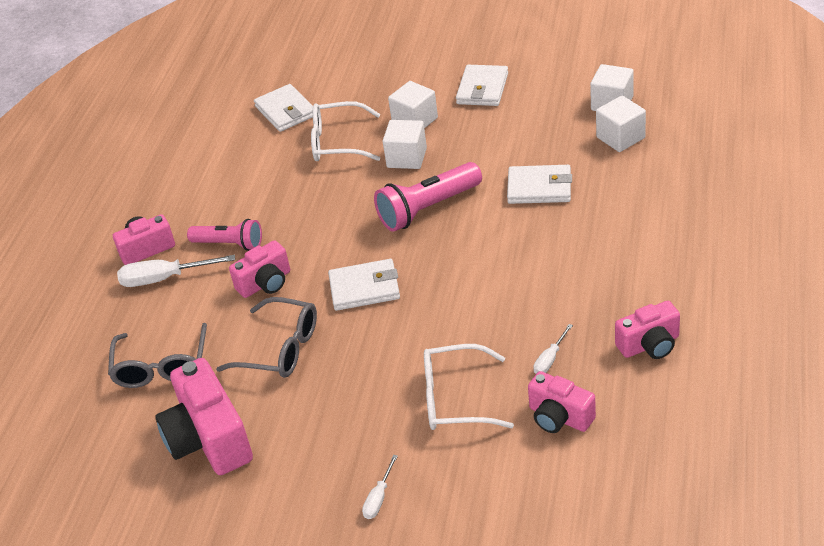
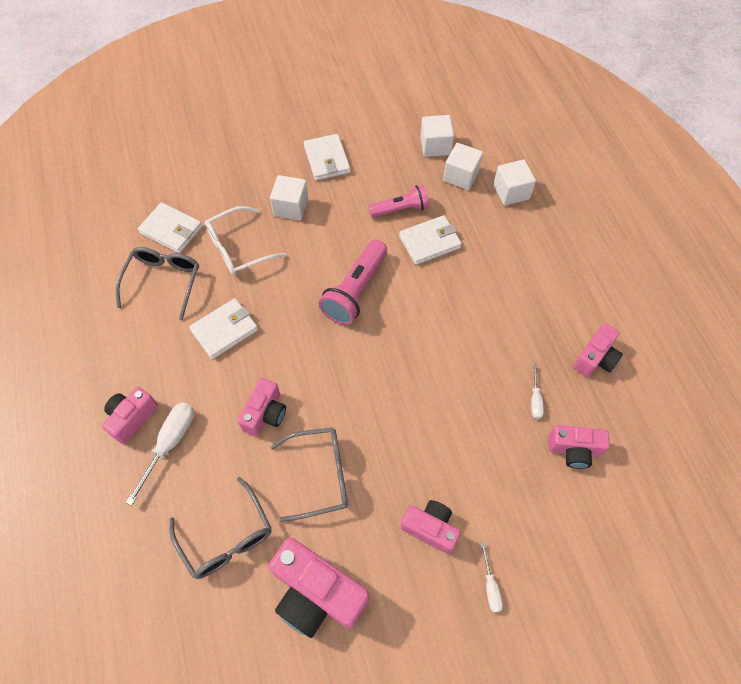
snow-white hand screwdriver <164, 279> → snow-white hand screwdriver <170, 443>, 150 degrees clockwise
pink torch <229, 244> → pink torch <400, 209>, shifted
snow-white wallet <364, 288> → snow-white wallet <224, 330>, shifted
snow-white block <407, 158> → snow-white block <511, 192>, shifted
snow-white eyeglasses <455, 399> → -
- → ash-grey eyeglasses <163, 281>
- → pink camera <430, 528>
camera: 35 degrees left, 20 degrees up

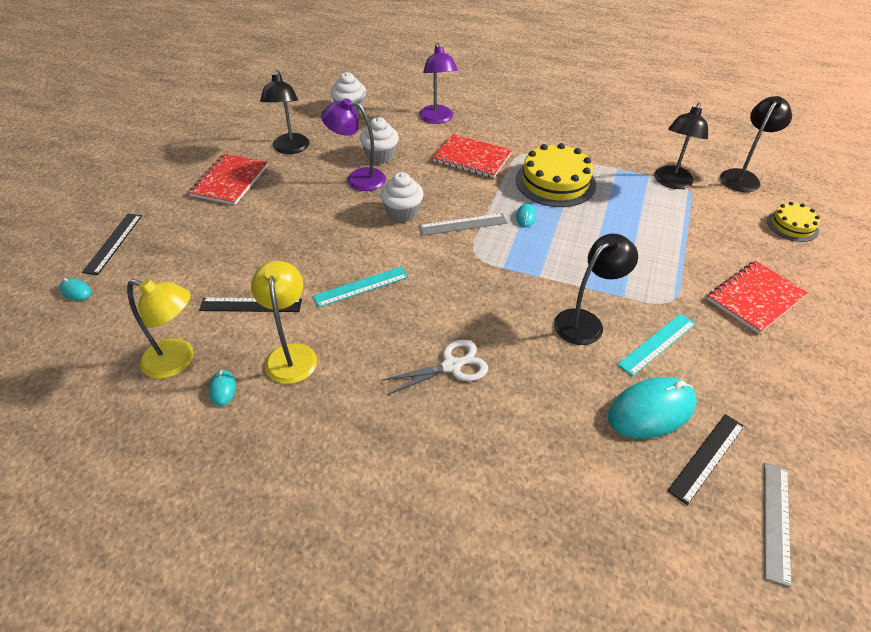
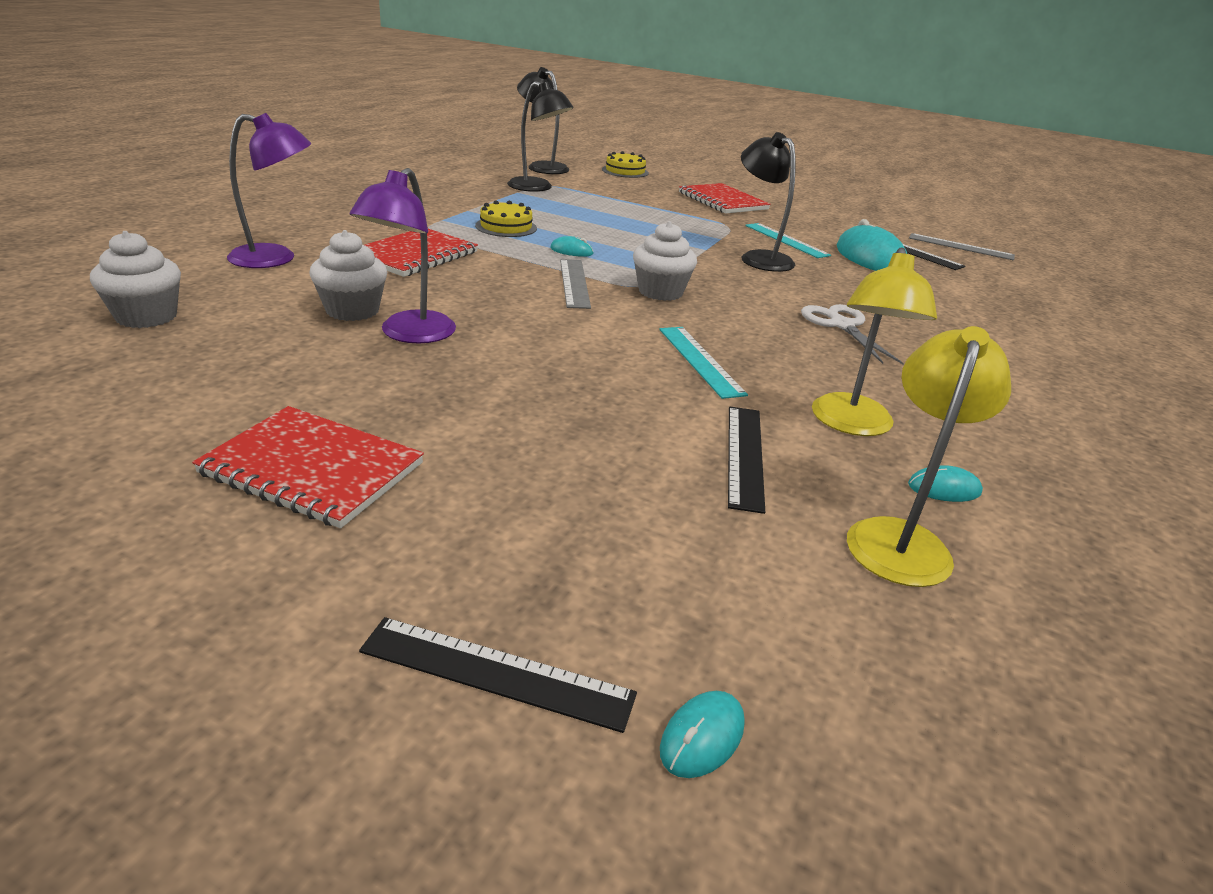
bright yellow lamp <291, 354> → bright yellow lamp <852, 425>, 75 degrees counterclockwise
jet-black lamp <290, 149> → -
snow-white muffin <402, 213> → snow-white muffin <660, 292>, shifted
bright yellow layer cake <555, 182> → bright yellow layer cake <506, 227>, x0.57
camera: 85 degrees left, 15 degrees down

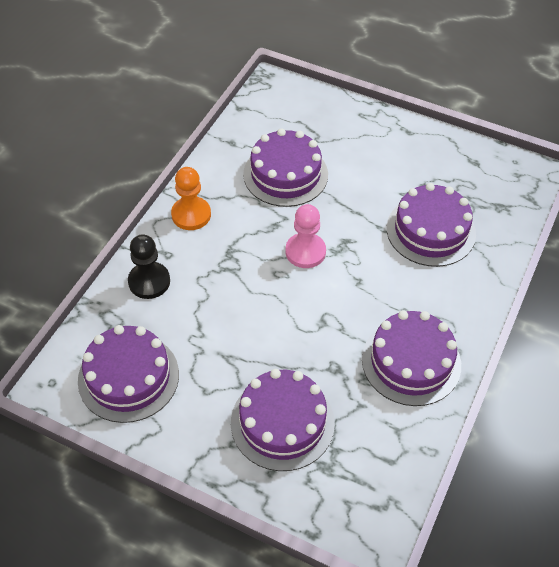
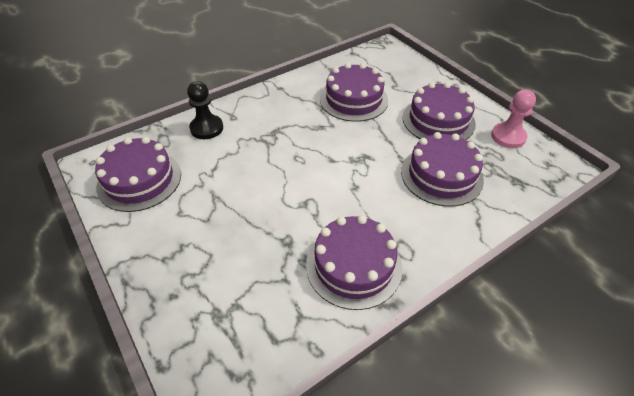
orange-coloured pawn <191, 215> → -
purple layer cake <282, 422> → purple layer cake <438, 120>, shifted
pink pawn <305, 252> → pink pawn <508, 137>, shifted
camera: 30 degrees right, 5 degrees down

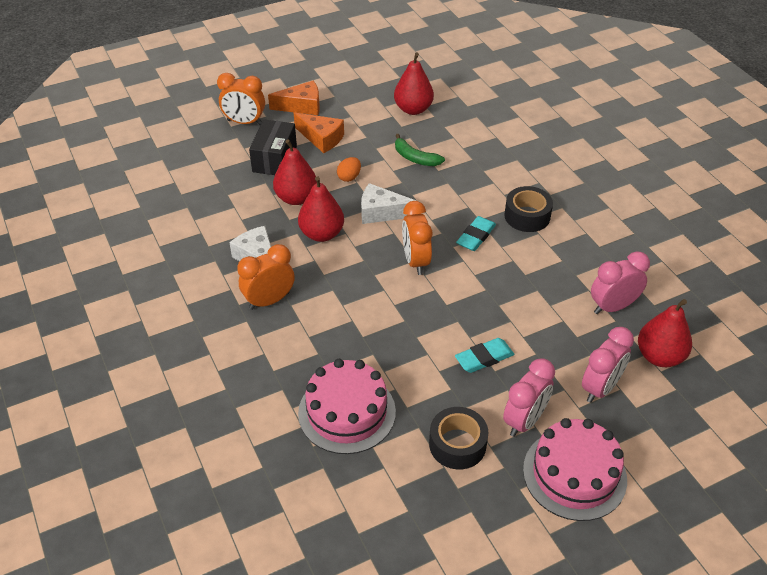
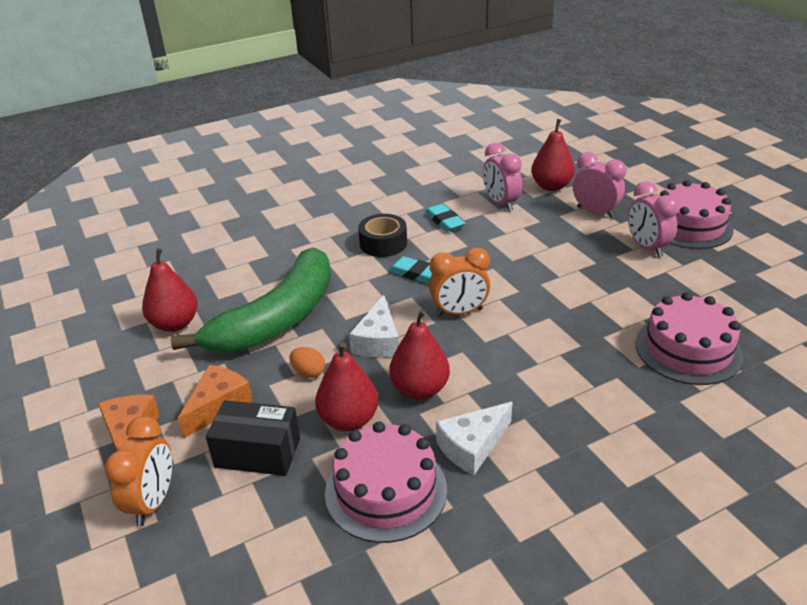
orange-coloured alarm clock <269, 301> → -
emerald toy banana <415, 158> → emerald toy banana <277, 319>, x2.47
jet-black tape <457, 444> → -
teal eraser <484, 358> → teal eraser <444, 221>, shifted
pink alarm clock <524, 420> → pink alarm clock <647, 247>, 150 degrees counterclockwise
- → pink layer cake <386, 490>
camera: 90 degrees left, 10 degrees down

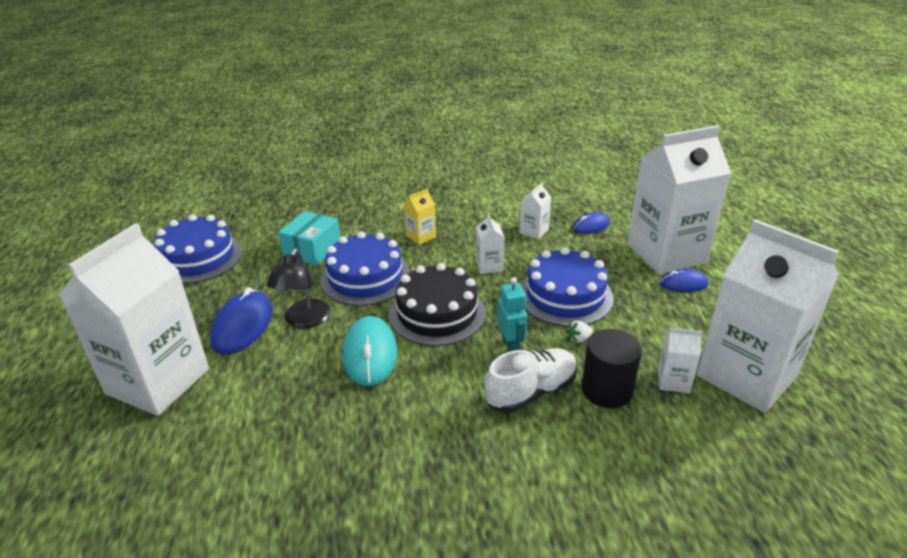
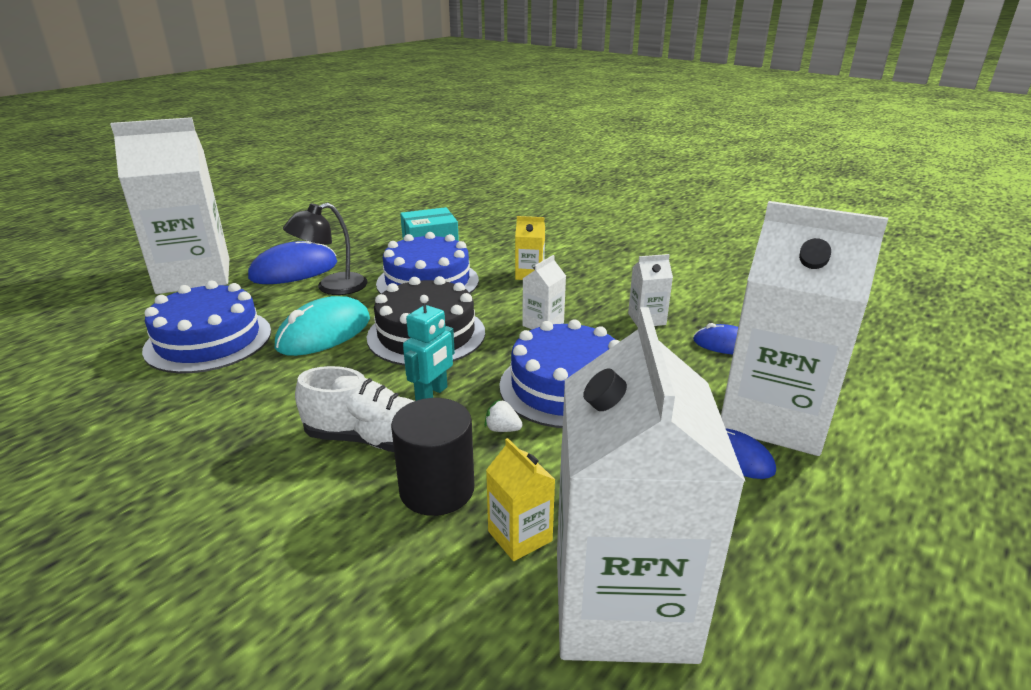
blue layer cake <198, 258> → blue layer cake <208, 340>, shifted
snow-white carton <673, 381> → bright yellow carton <520, 536>
camera: 45 degrees right, 5 degrees down

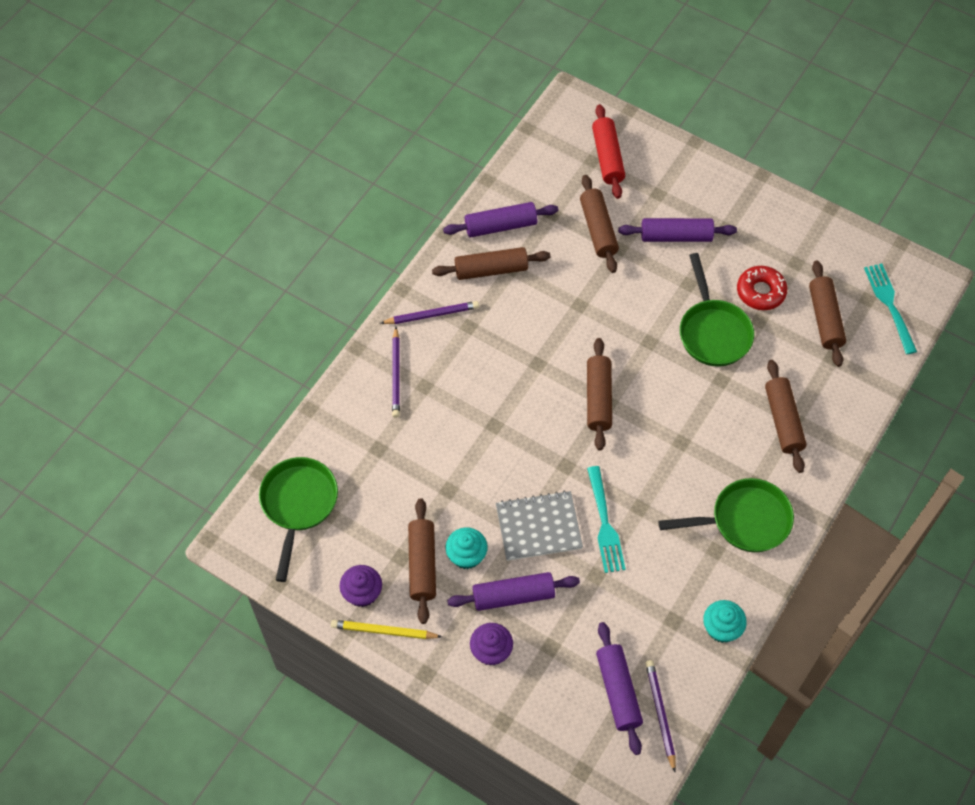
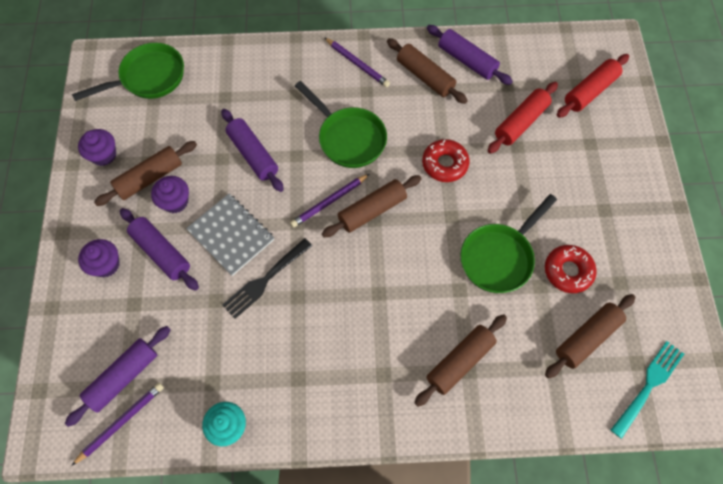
bright yellow lead pencil <384, 631> → -
purple lead pencil <396, 374> → purple lead pencil <329, 202>, shifted
teal muffin <466, 555> → purple muffin <175, 201>
brown rolling pin <598, 229> → red rolling pin <520, 122>
teal fork <604, 523> → jet-black fork <265, 279>
purple rolling pin <676, 236> → purple rolling pin <253, 154>, shifted
emerald skillet <744, 520> → emerald skillet <348, 138>, shifted
- → red donut <444, 164>
camera: 55 degrees right, 5 degrees up

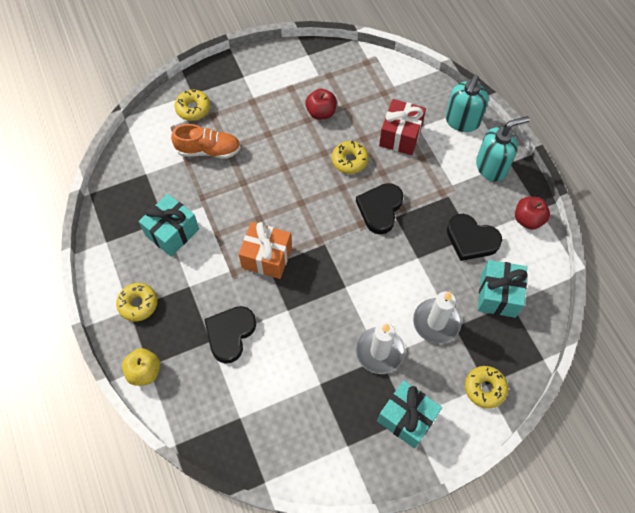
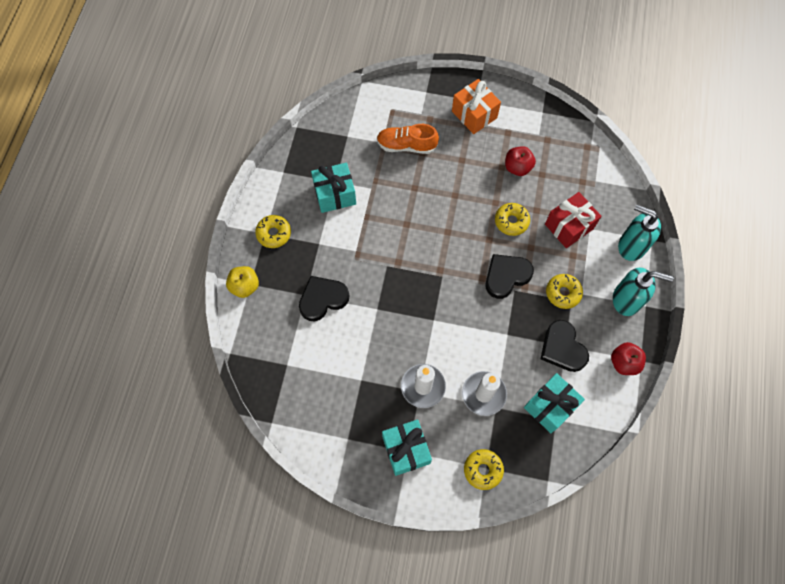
orange-coloured sneaker <208, 150> → orange-coloured sneaker <406, 146>, 150 degrees clockwise
bright yellow donut <193, 108> → bright yellow donut <563, 293>, shifted
orange-coloured gift <267, 257> → orange-coloured gift <474, 114>, shifted
teal soap pump <462, 121> → teal soap pump <631, 246>, 60 degrees clockwise
camera: 35 degrees right, 5 degrees up

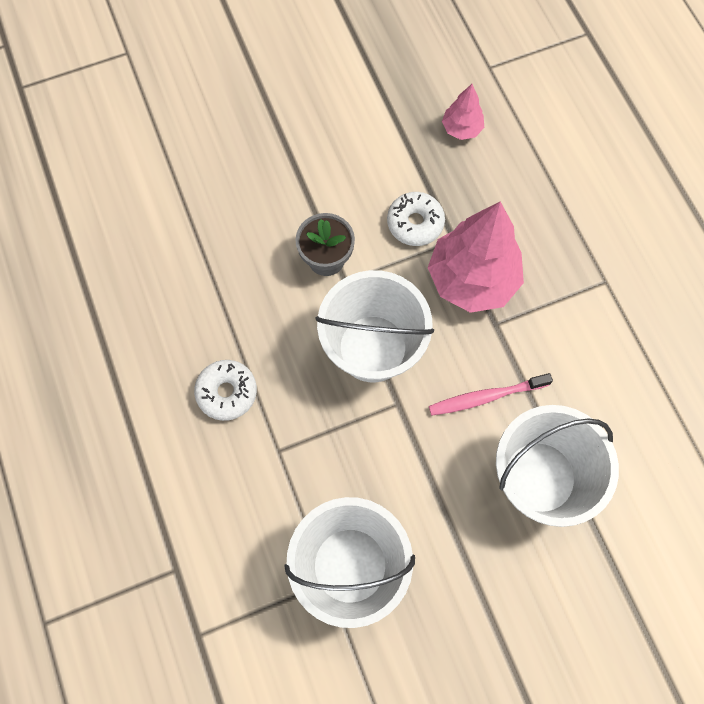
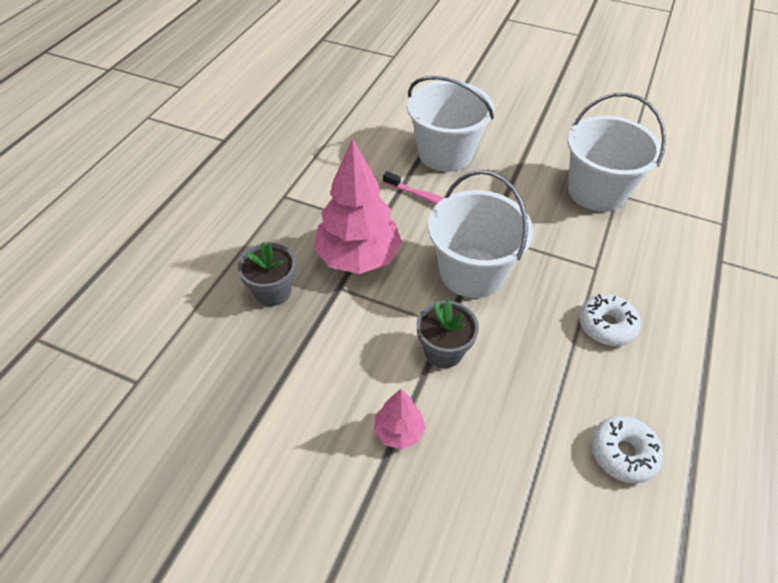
snow-white donut <415, 223> → snow-white donut <623, 453>, shifted
pink toy tree <461, 129> → pink toy tree <399, 431>, shifted
- → ash-grey plant pot <273, 291>
camera: 135 degrees left, 20 degrees down

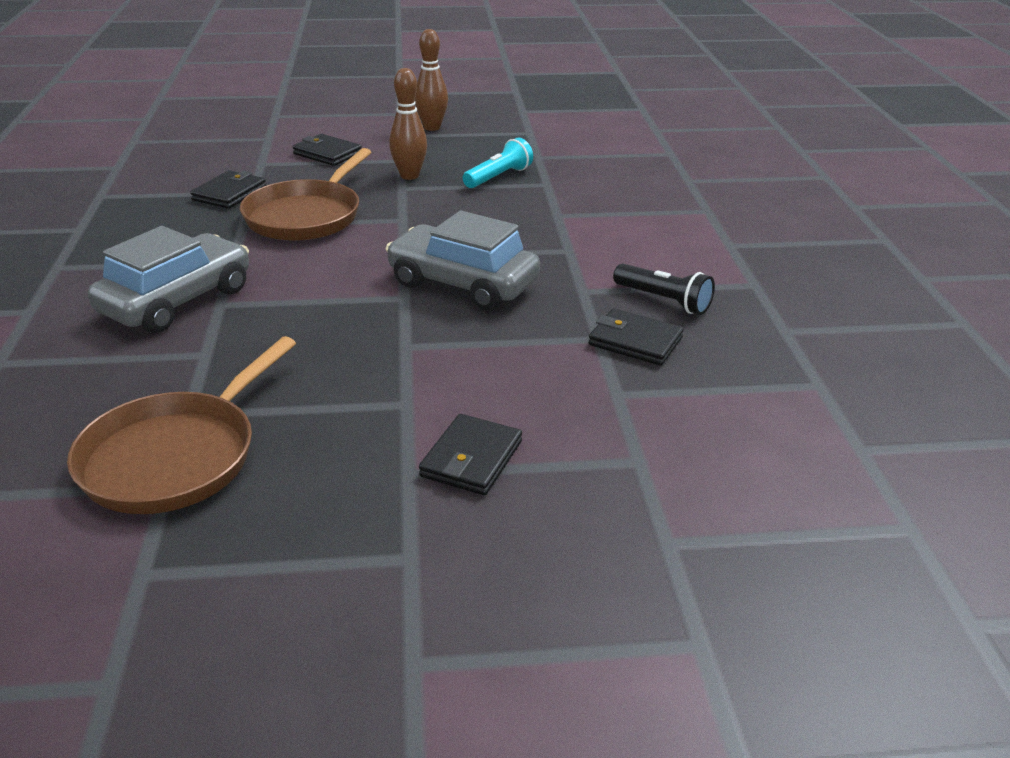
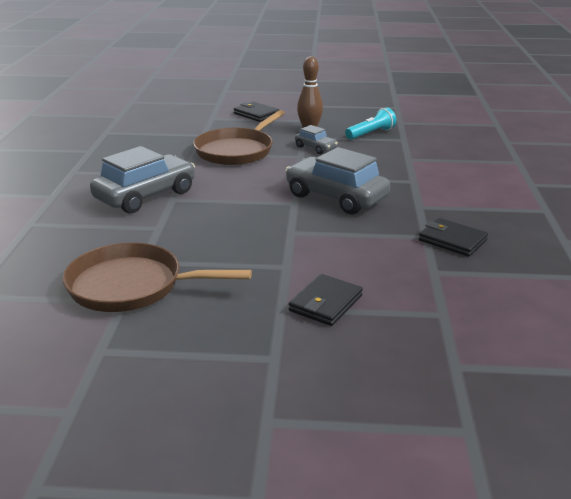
brown skillet <175, 457> → brown skillet <131, 286>, 60 degrees clockwise
jet-black wallet <229, 193> → -
brown tenpin <432, 127> → -
jet-black torch <663, 300> → -
- → ash-grey automobile <315, 148>
camera: 10 degrees right, 5 degrees down

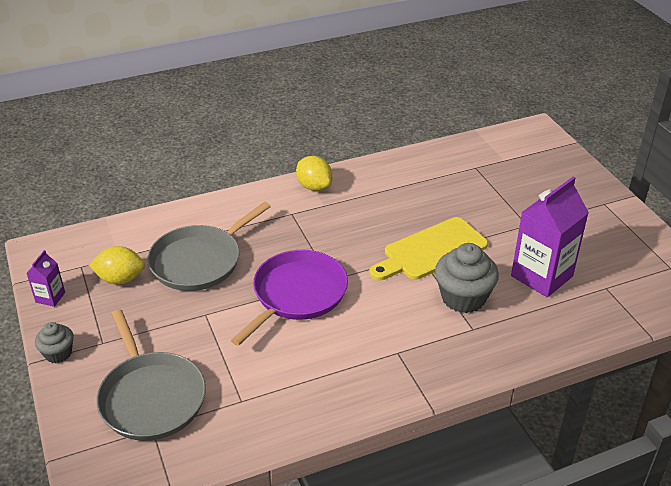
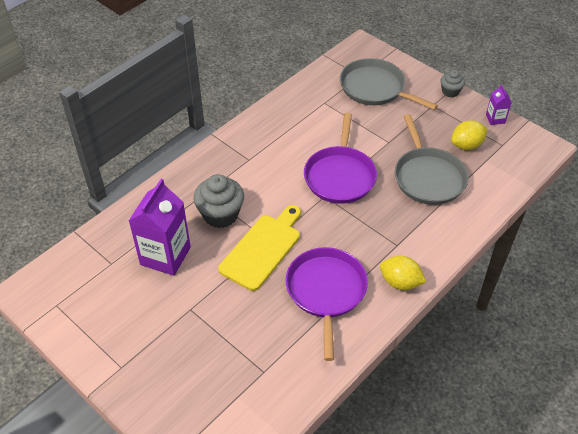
ash-grey skillet <200, 261> → ash-grey skillet <428, 177>, 150 degrees clockwise
- → purple skillet <326, 291>
camera: 155 degrees right, 10 degrees up

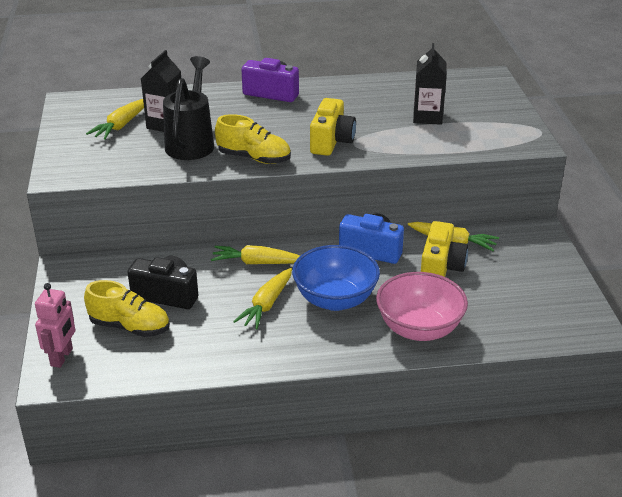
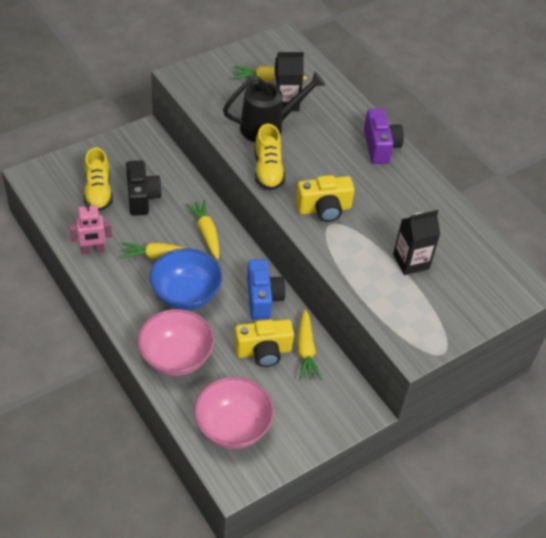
pink robot <62, 357> → pink robot <93, 250>, shifted
- → pink bowl <233, 427>
camera: 60 degrees right, 15 degrees up

